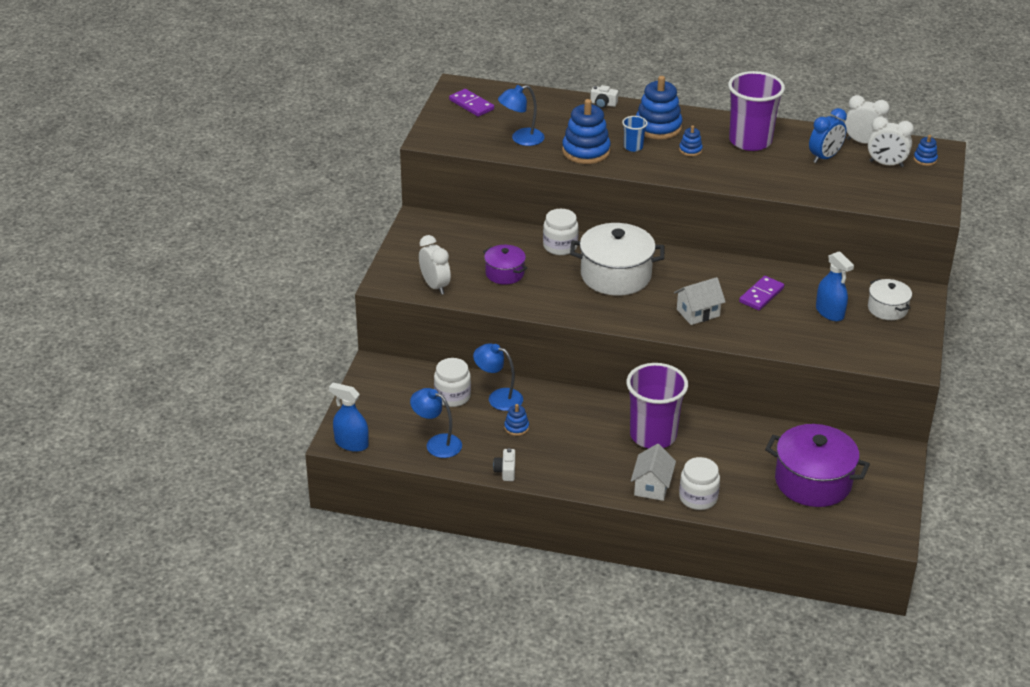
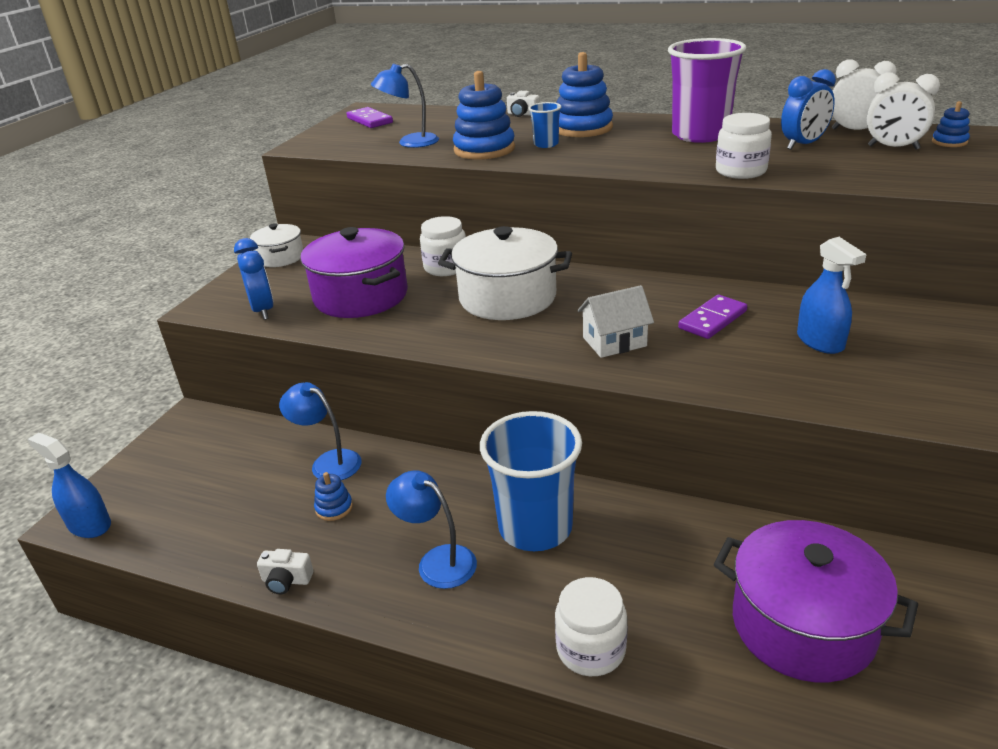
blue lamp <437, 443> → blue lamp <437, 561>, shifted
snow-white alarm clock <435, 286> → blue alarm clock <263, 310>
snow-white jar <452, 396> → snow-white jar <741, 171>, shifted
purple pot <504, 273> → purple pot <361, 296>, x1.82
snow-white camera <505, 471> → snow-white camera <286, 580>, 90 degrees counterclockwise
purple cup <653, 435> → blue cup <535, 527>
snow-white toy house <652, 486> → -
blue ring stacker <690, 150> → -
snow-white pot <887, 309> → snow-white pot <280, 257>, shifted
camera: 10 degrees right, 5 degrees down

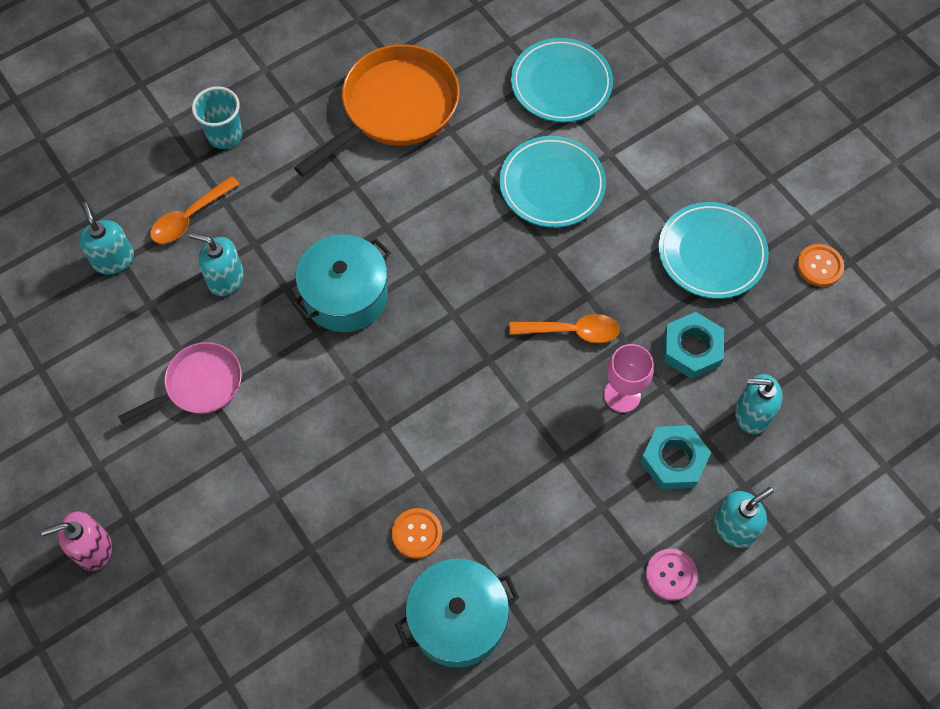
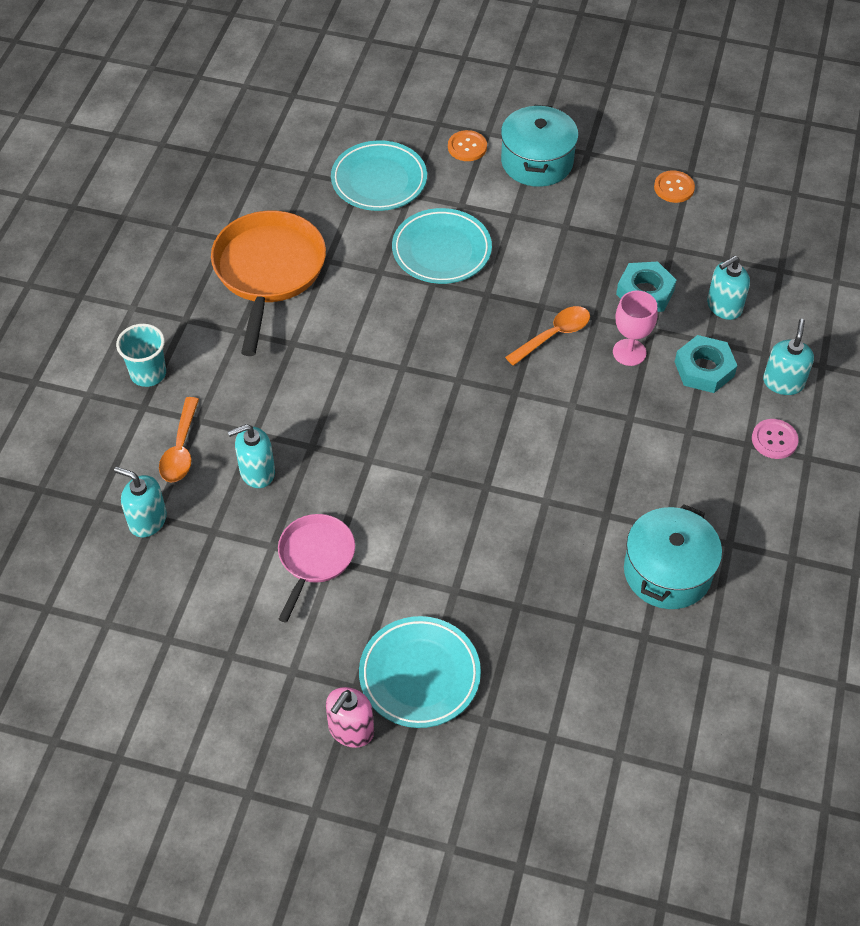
teal pot <345, 295> → teal pot <537, 162>, shifted
orange-coloured sewing button <417, 534> → orange-coloured sewing button <467, 147>, shifted
teal plate <711, 253> → teal plate <419, 675>, shifted
camera: 40 degrees left, 10 degrees down

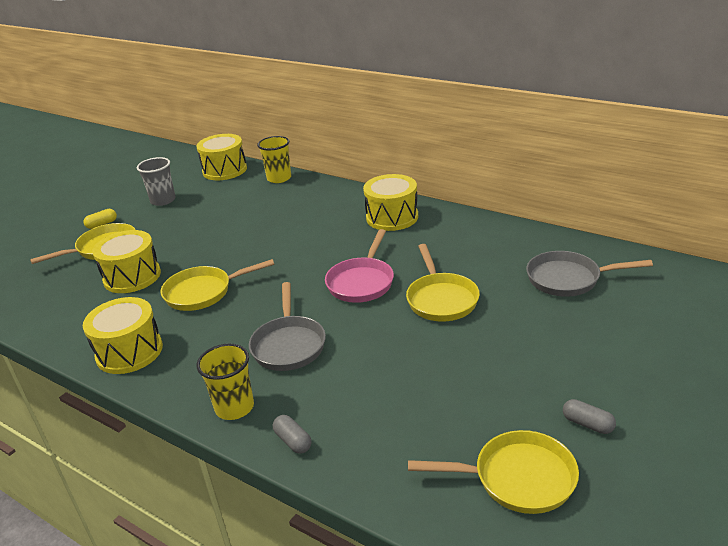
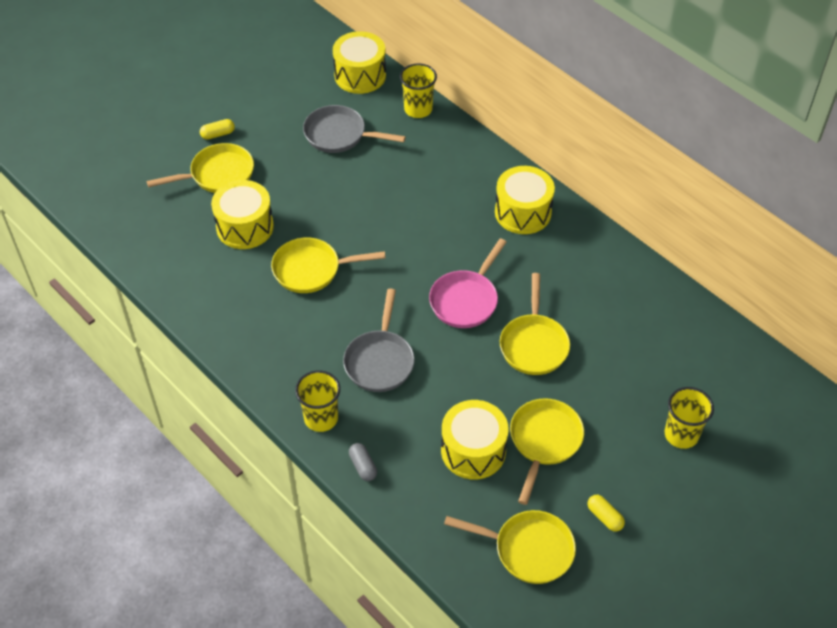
bright yellow drum <129, 351> → bright yellow drum <473, 450>, shifted
ash-grey cup <163, 200> → -
ash-grey skillet <568, 279> → ash-grey skillet <339, 135>, shifted
ash-grey pill shape <587, 424> → bright yellow pill shape <604, 517>
- → bright yellow skillet <544, 441>
- → bright yellow cup <681, 434>
camera: 10 degrees right, 20 degrees up

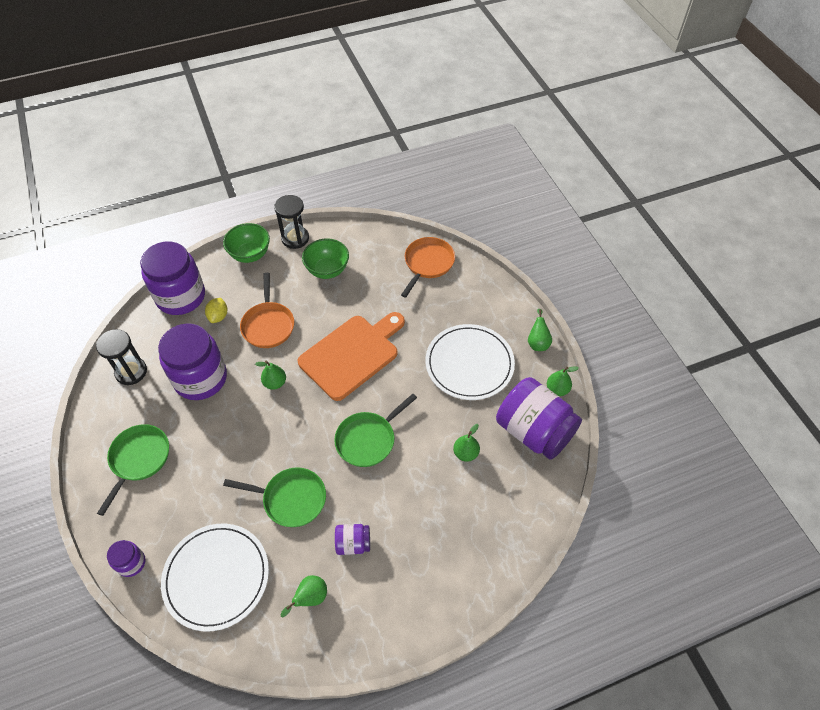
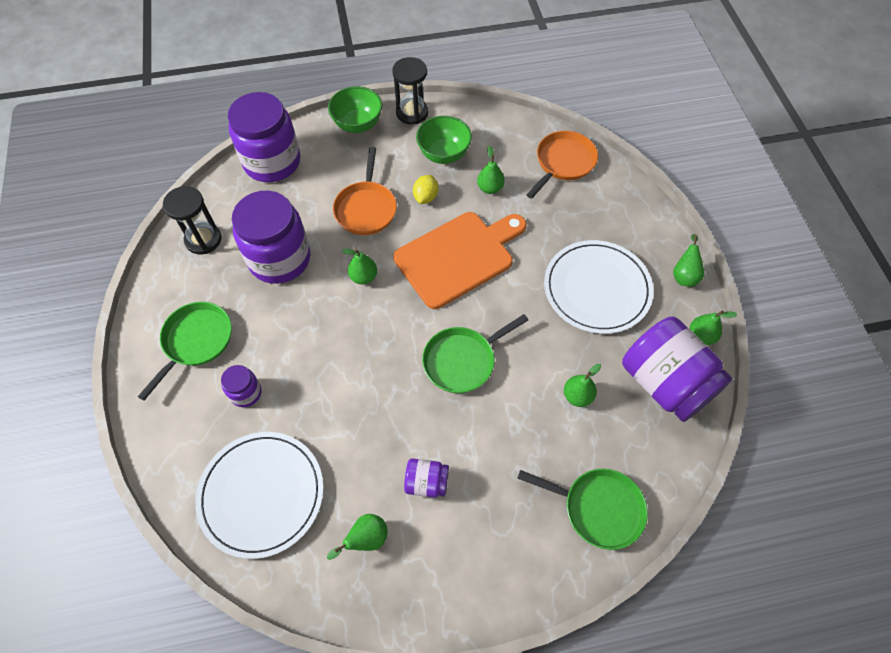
purple jar <131, 563> → purple jar <246, 393>, shifted
bright yellow citrus fruit <218, 316> → bright yellow citrus fruit <426, 197>, shifted
emerald skillet <291, 499> → emerald skillet <598, 508>, shifted
- → emerald pear fruit <490, 188>
camera: 10 degrees right, 5 degrees up

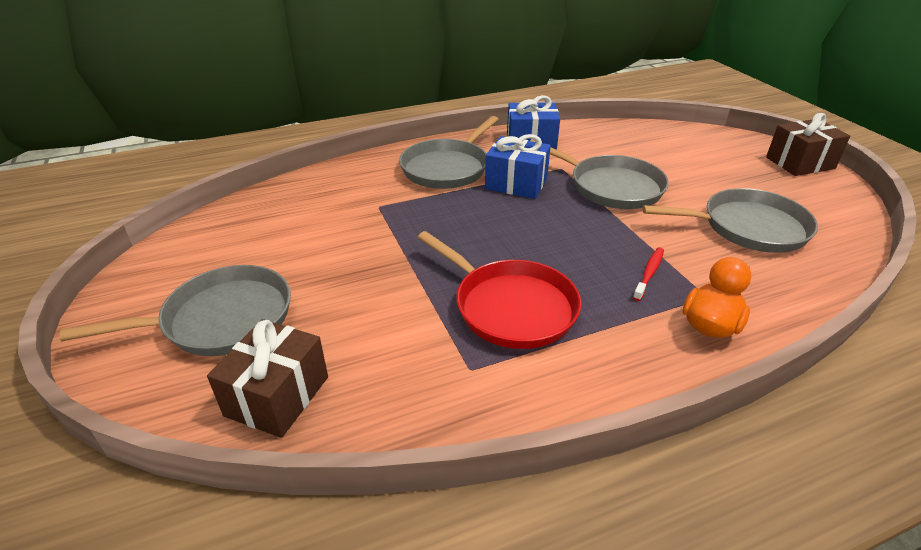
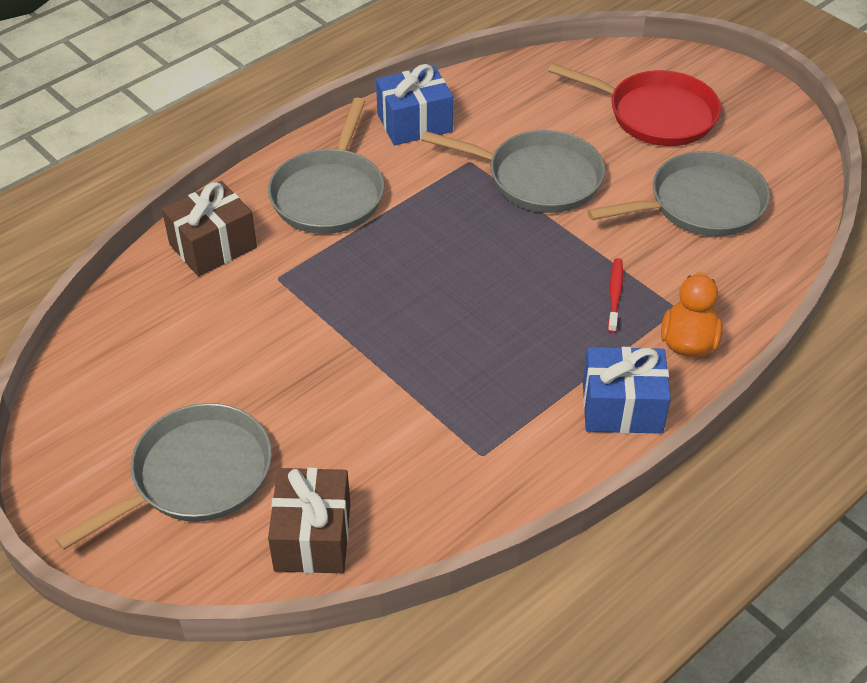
red skillet <510, 307> → red skillet <656, 114>, shifted
blue gift <516, 183> → blue gift <622, 407>, shifted
brown gift <800, 163> → brown gift <213, 246>, shifted
camera: 20 degrees left, 10 degrees up

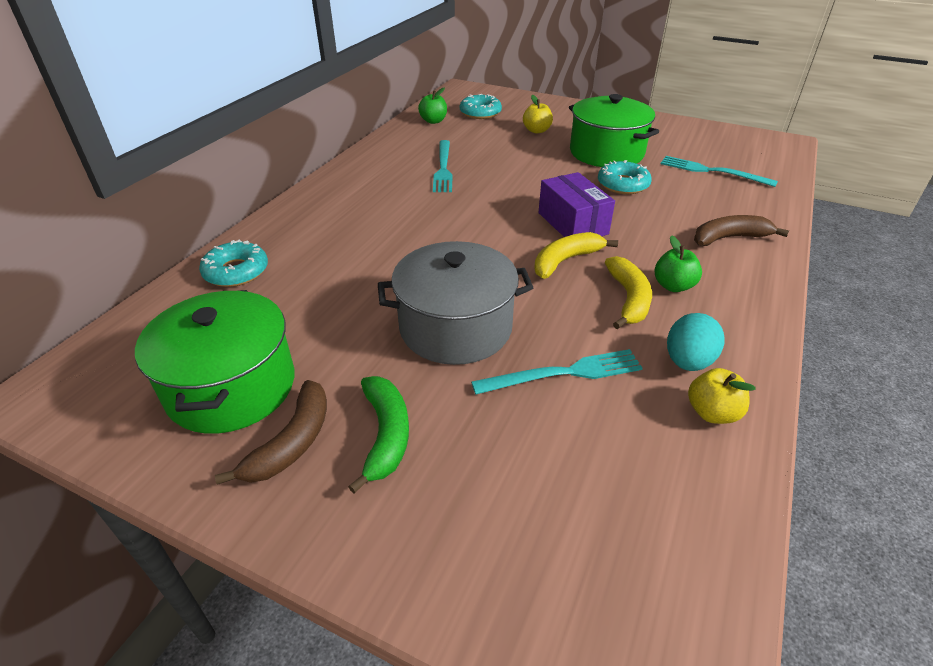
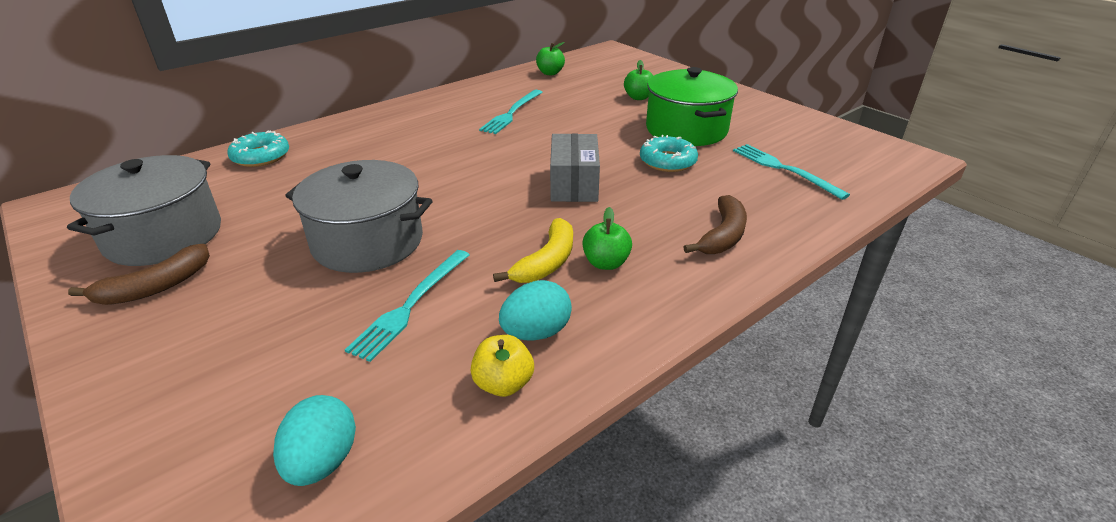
emerald pot <231, 387> → ash-grey pot <164, 236>
emerald toy banana <385, 435> → -
teal donut <480, 113> → -
teal fork <563, 373> → teal fork <411, 305>, 105 degrees clockwise
bright yellow toy apple <536, 130> → emerald toy apple <638, 97>
bright yellow toy banana <565, 261> → -
purple parcel <572, 223> → ash-grey parcel <574, 184>
brown toy banana <729, 238> → brown toy banana <723, 235>, 105 degrees clockwise
- → teal egg <322, 462>
camera: 25 degrees right, 5 degrees down

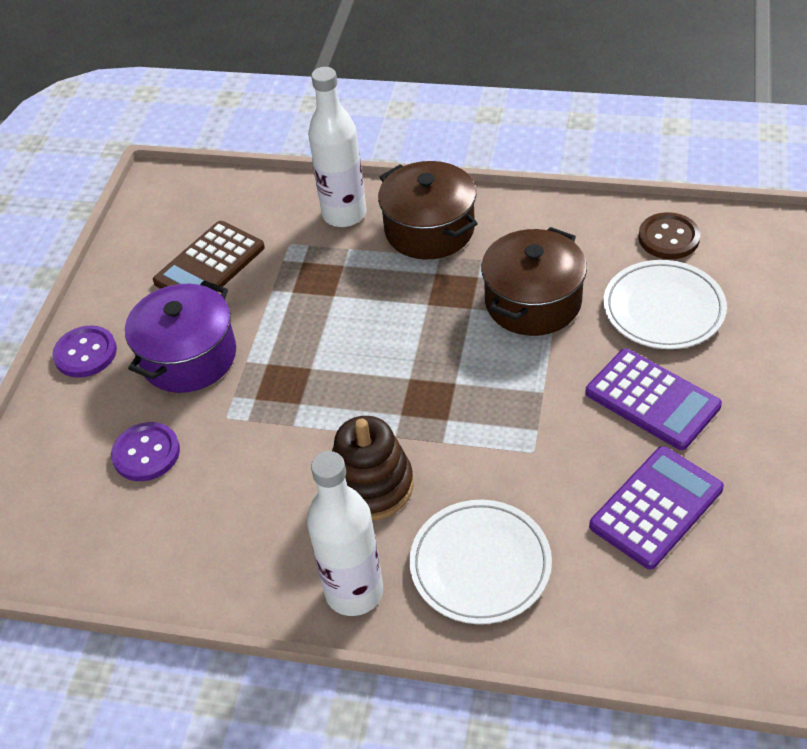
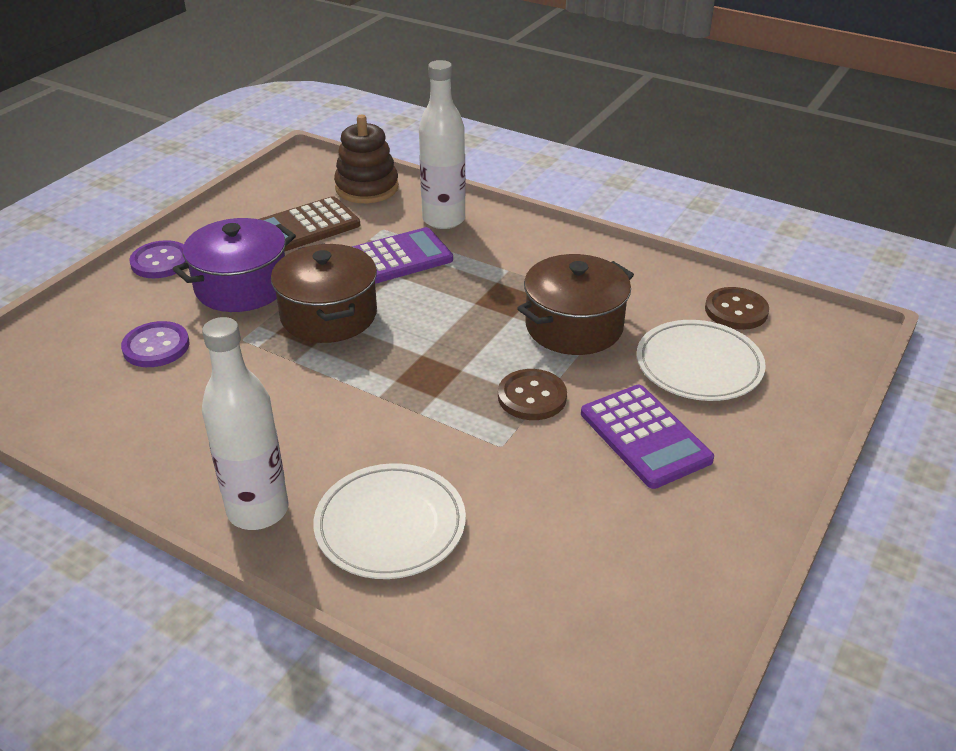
brown ring stacker <371, 485> → brown ring stacker <367, 188>, shifted
brown pot <429, 229> → brown pot <329, 315>, shifted
purple adding machine <656, 507> → purple adding machine <396, 259>, shifted
- → brown sewing button <532, 397>
camera: 15 degrees right, 10 degrees down

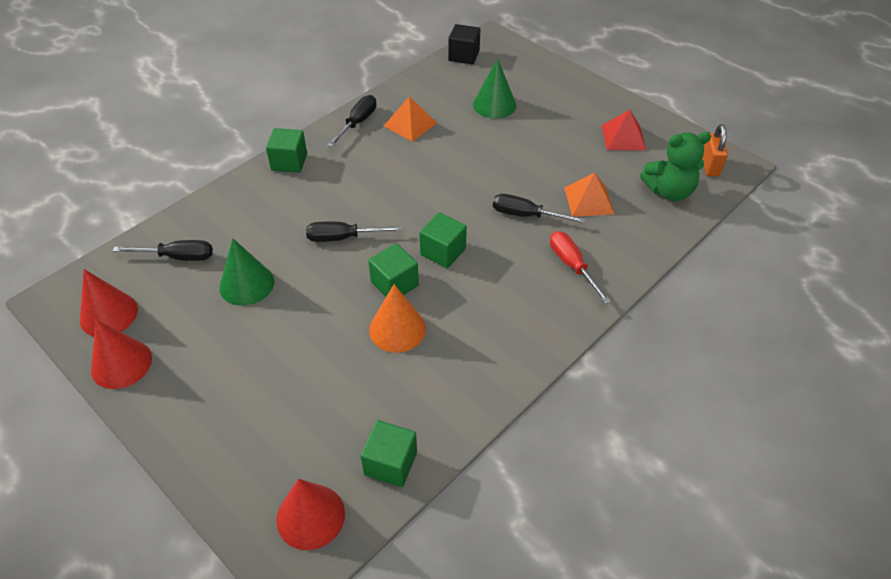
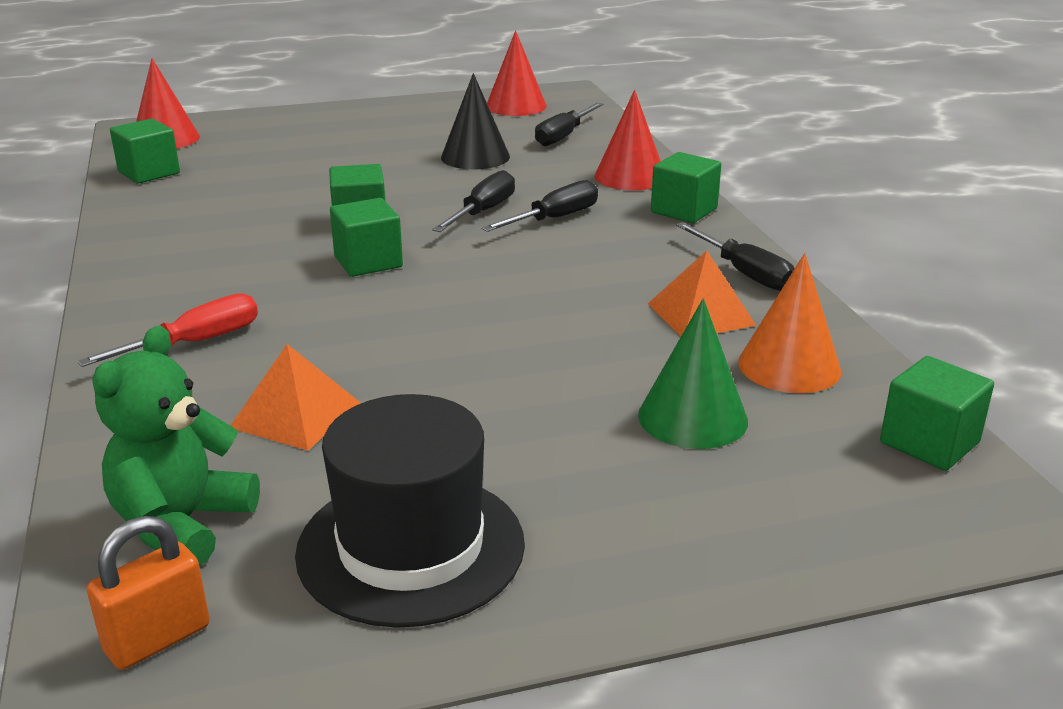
red solid cone <121, 363> → red solid cone <630, 176>, shifted
emerald solid cone <247, 284> → jet-black solid cone <475, 157>
orange-coloured solid cone <397, 329> → orange-coloured solid cone <789, 366>, shifted
jet-black block <464, 56> → emerald block <929, 442>
jet-black hand screwdriver <526, 215> → jet-black hand screwdriver <554, 219>, shifted
red hand screwdriver <572, 266> → red hand screwdriver <195, 342>, 45 degrees counterclockwise
red solid pyramid <623, 137> → jet-black tall hat <411, 547>
orange-coloured lock <710, 166> → orange-coloured lock <157, 639>, 75 degrees counterclockwise
camera: 120 degrees right, 20 degrees down

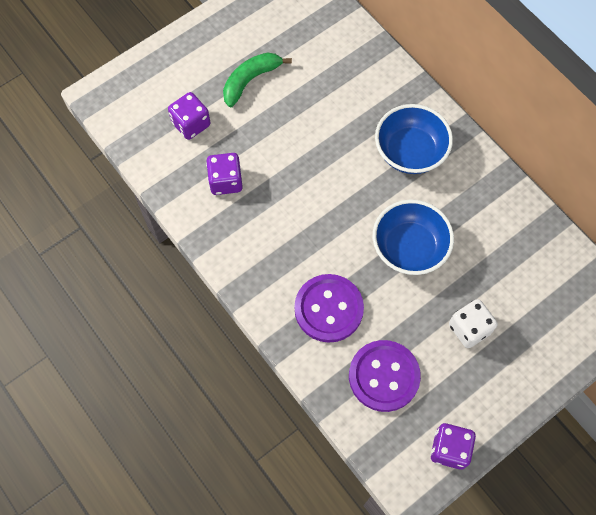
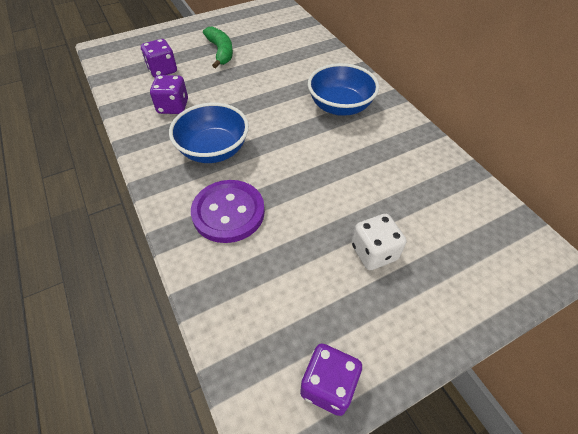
emerald toy banana <250, 80> → emerald toy banana <221, 52>, 105 degrees clockwise
purple sewing button <384, 376> → -
blue bowl <409, 248> → blue bowl <213, 150>, shifted
camera: 10 degrees right, 15 degrees down

